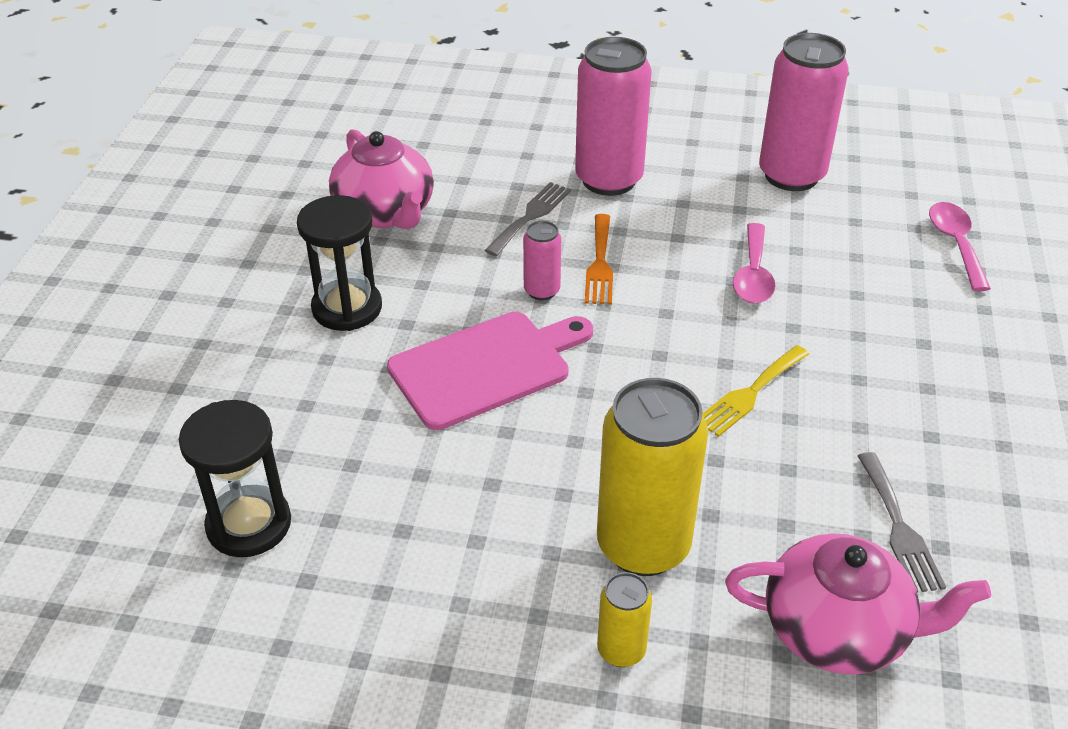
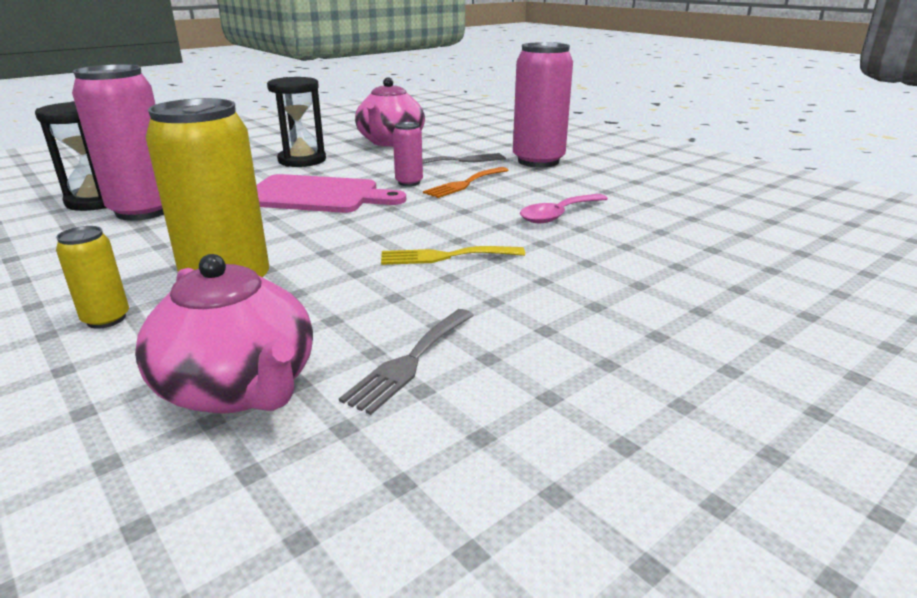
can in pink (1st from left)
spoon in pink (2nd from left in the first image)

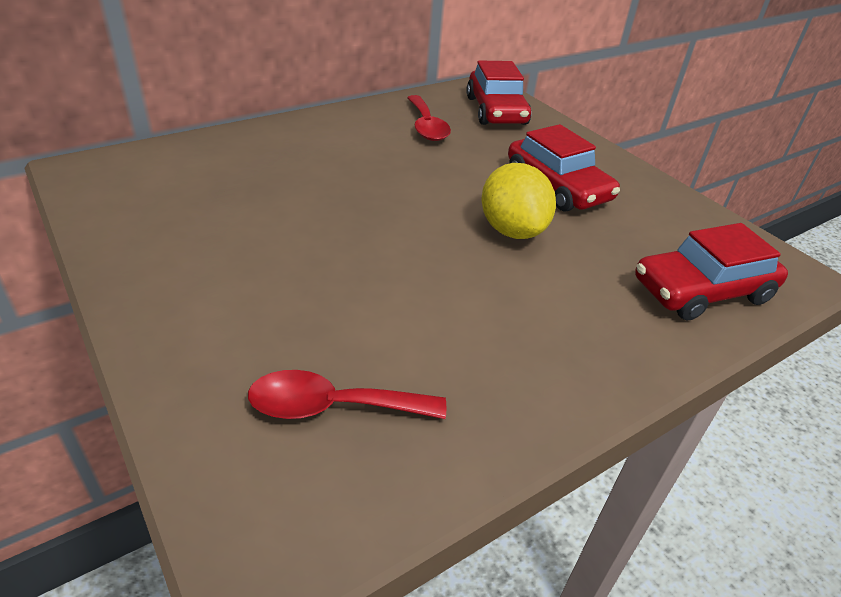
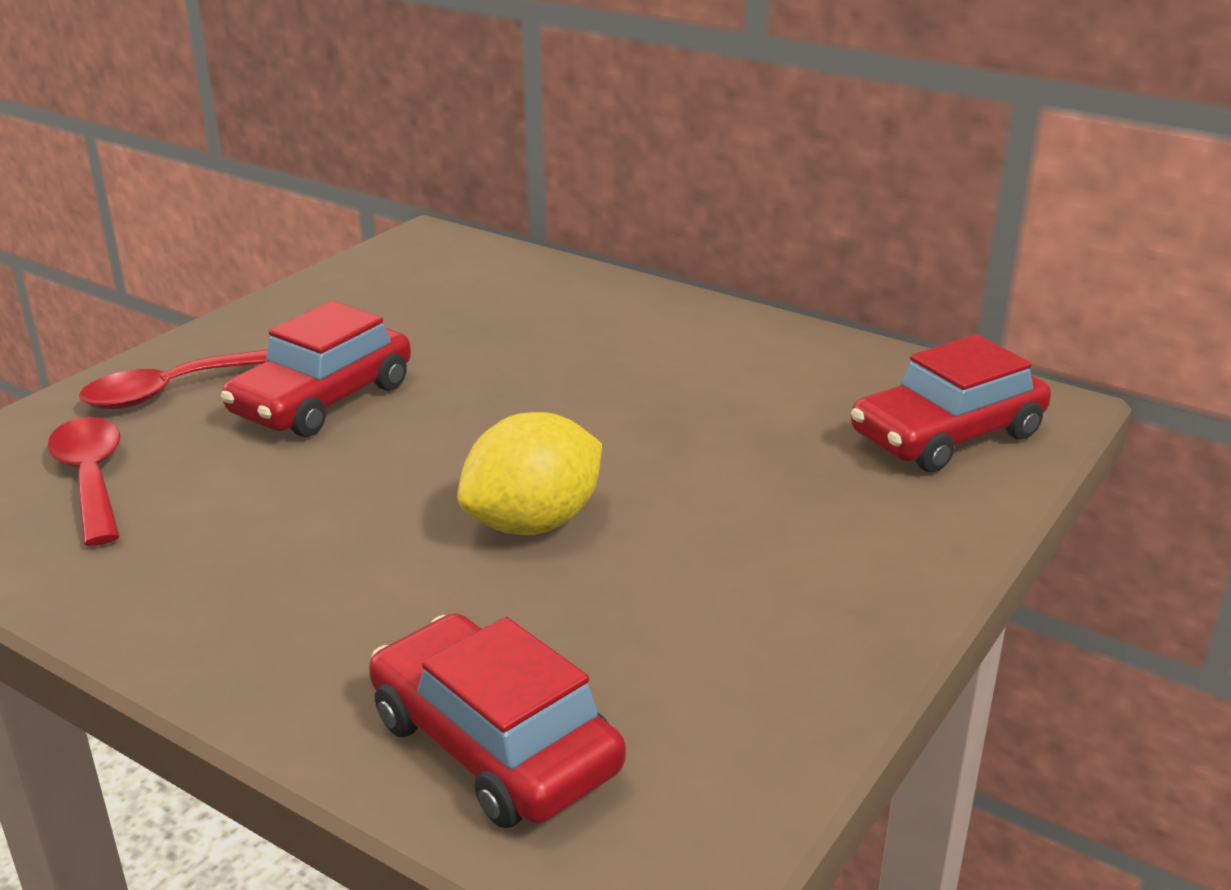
spoon in red (2nd from left)
car in red (1st from left)

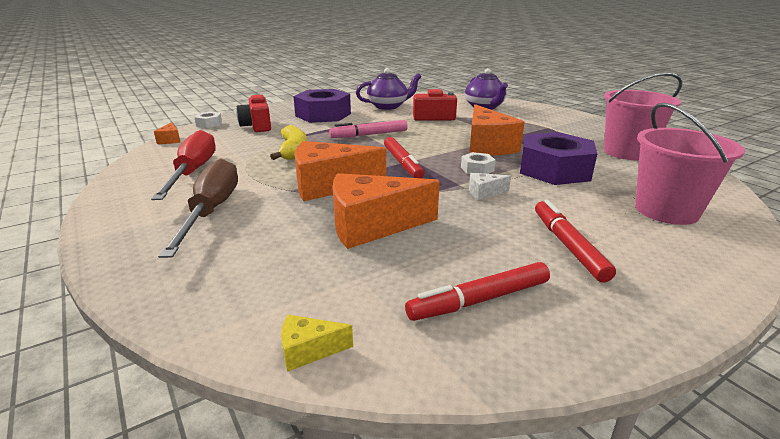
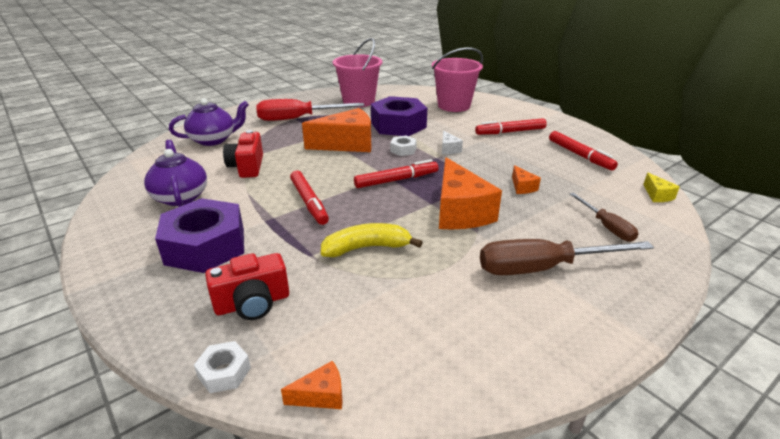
screwdriver in red
marker in red (1st from left)
cheese in orange (4th from left)
screwdriver in brown (2nd from left)

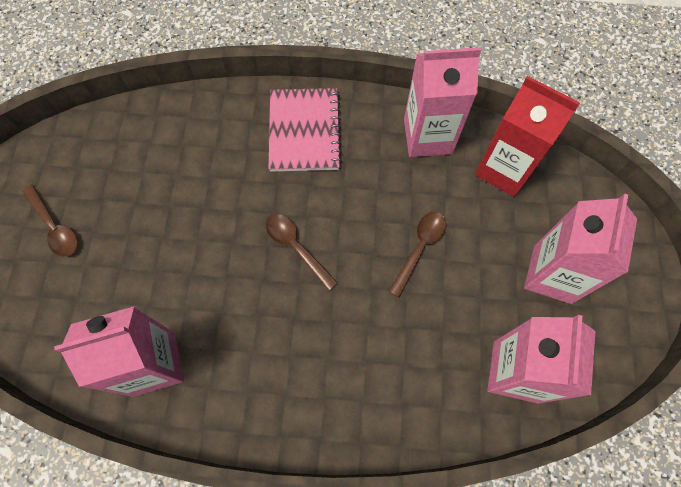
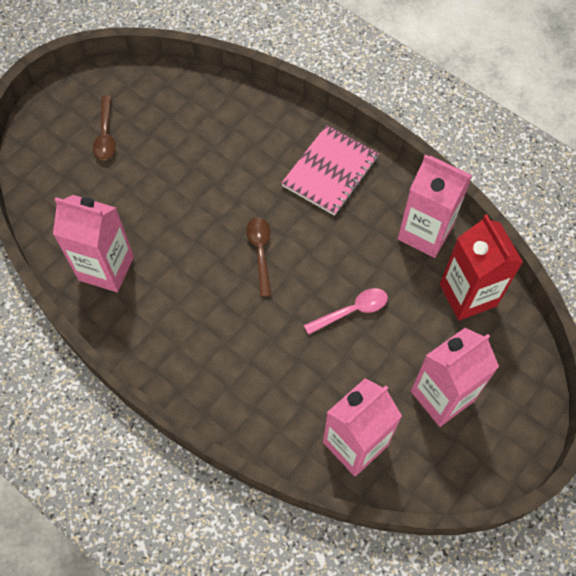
spoon in pink

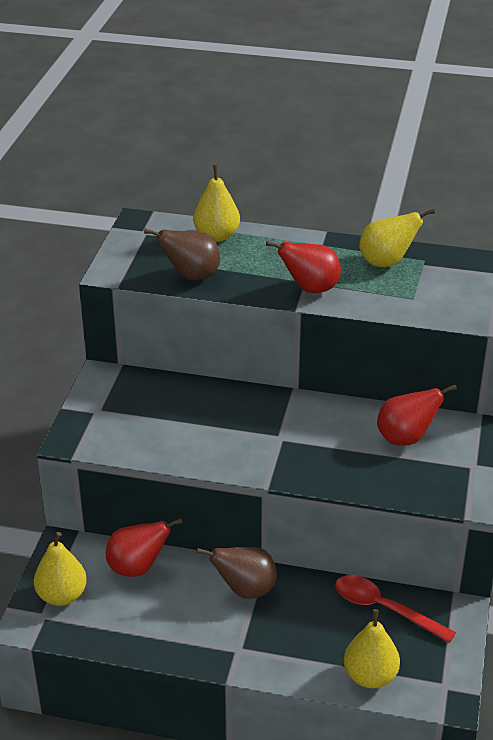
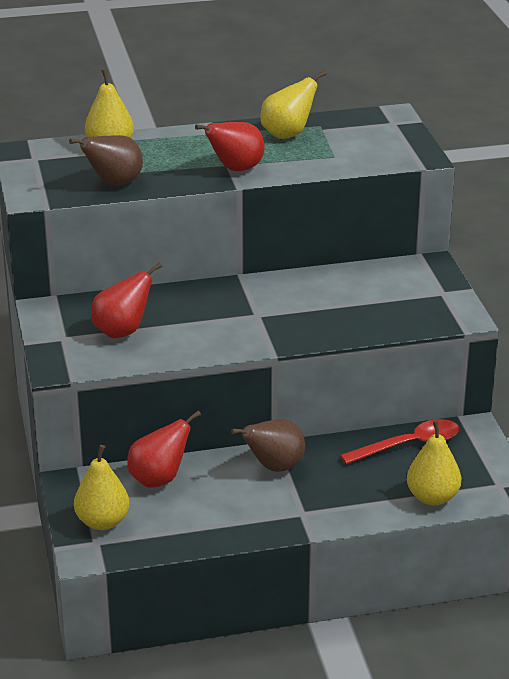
pear in red (1st from left)
spoon in red

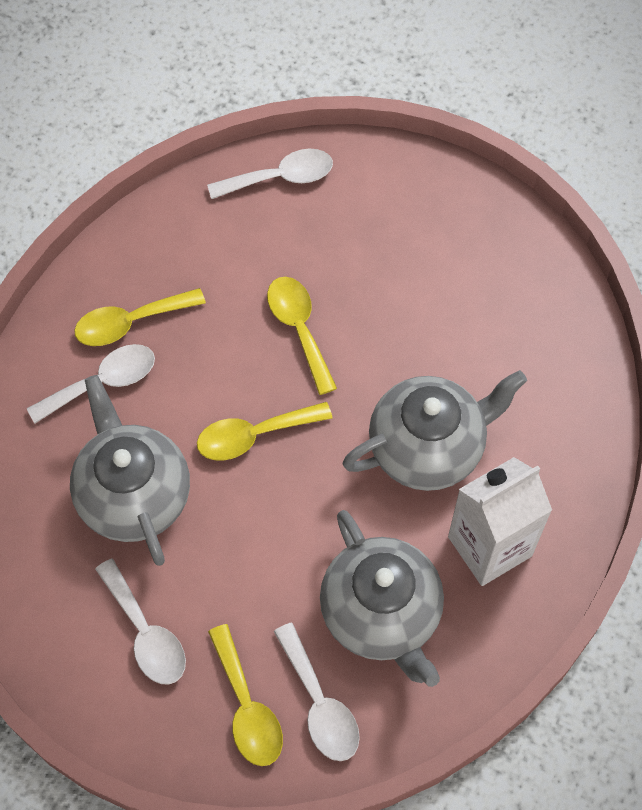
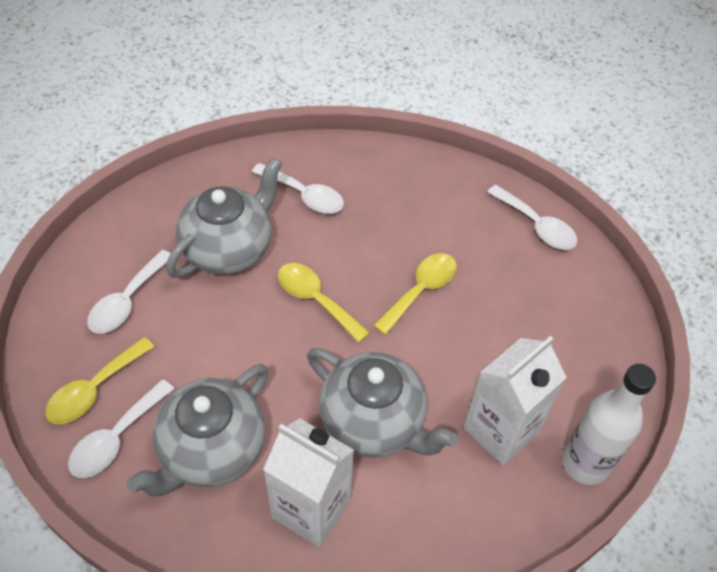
carton in white (2nd from left)
bottle in white
spoon in yellow (1st from left in the first image)

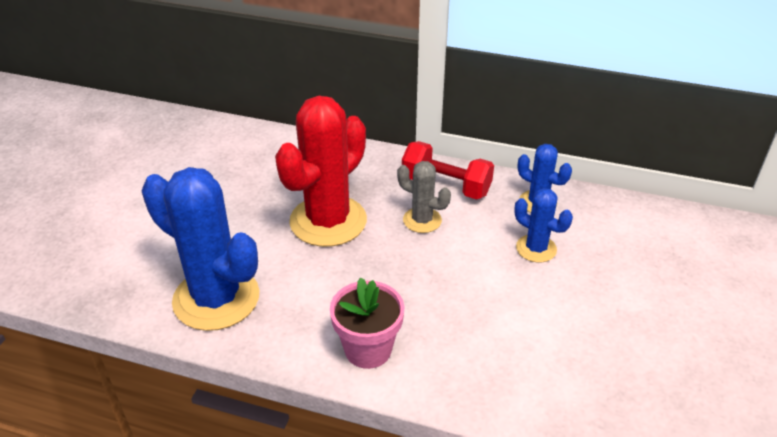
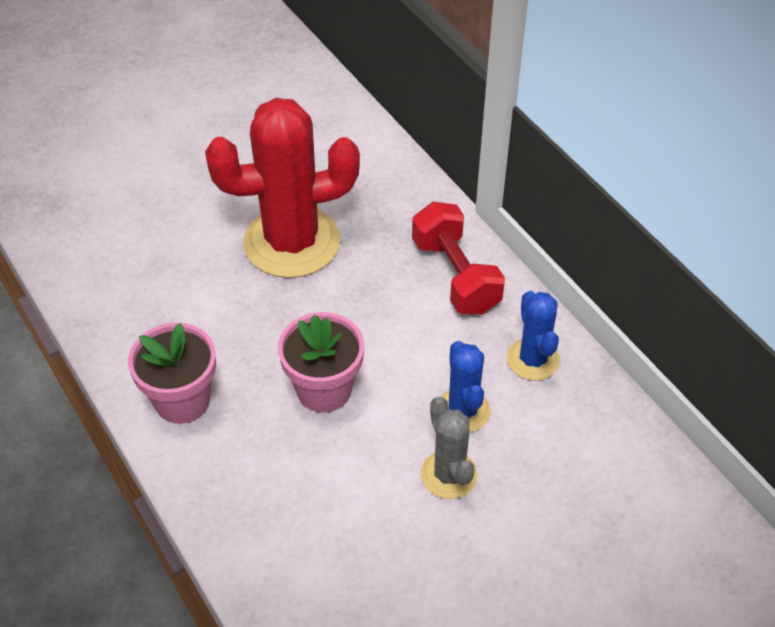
flower pot in pink (2nd from left)
cactus in grey
cactus in blue (1st from left in the first image)

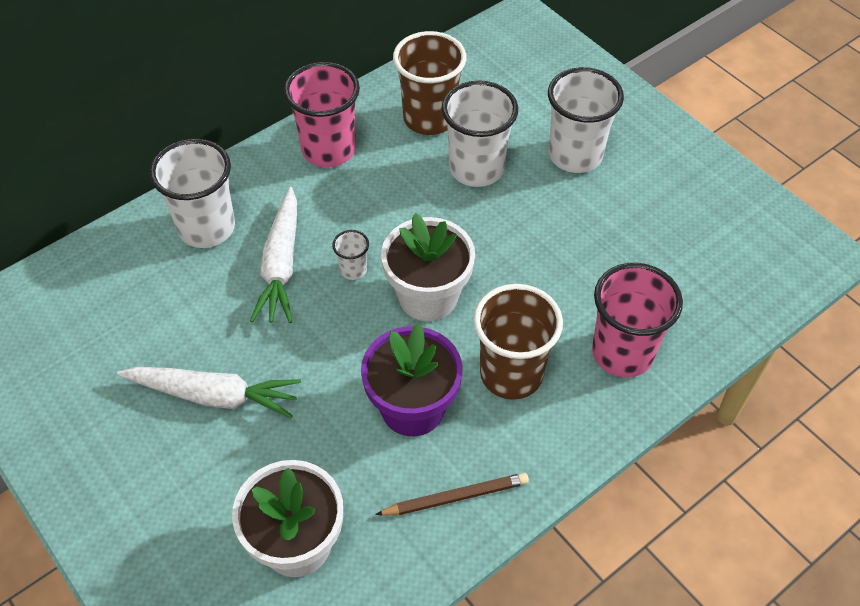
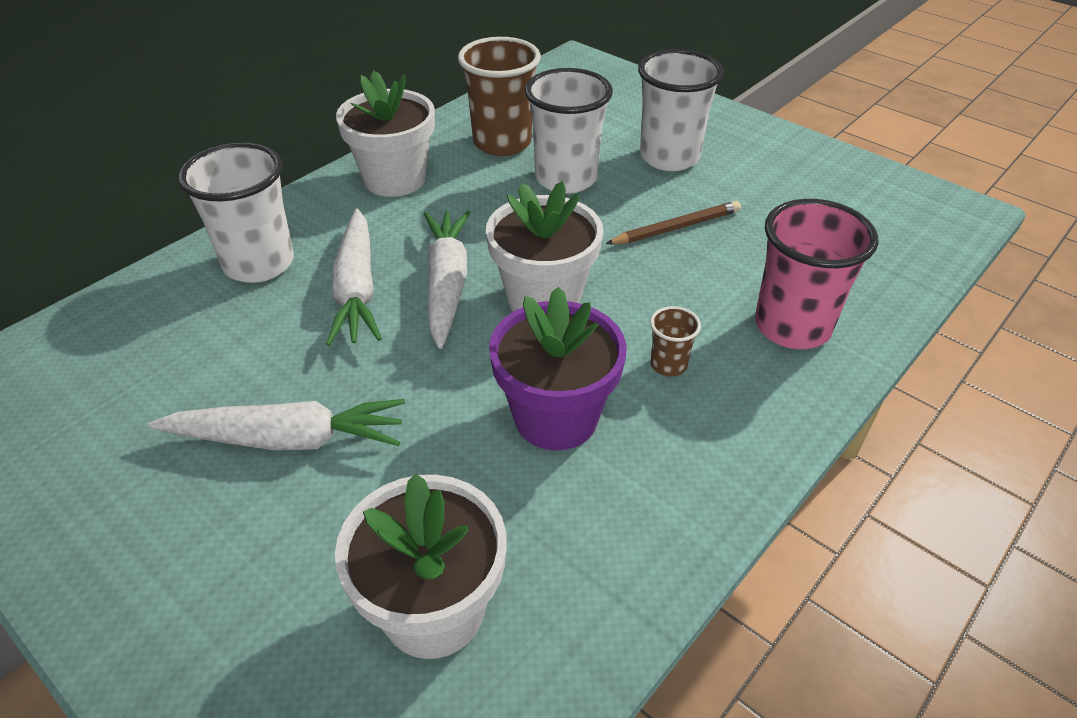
flower pot in white (1st from left)
carrot in white (3rd from left)
pencil in brown
cup in brown (2nd from left)

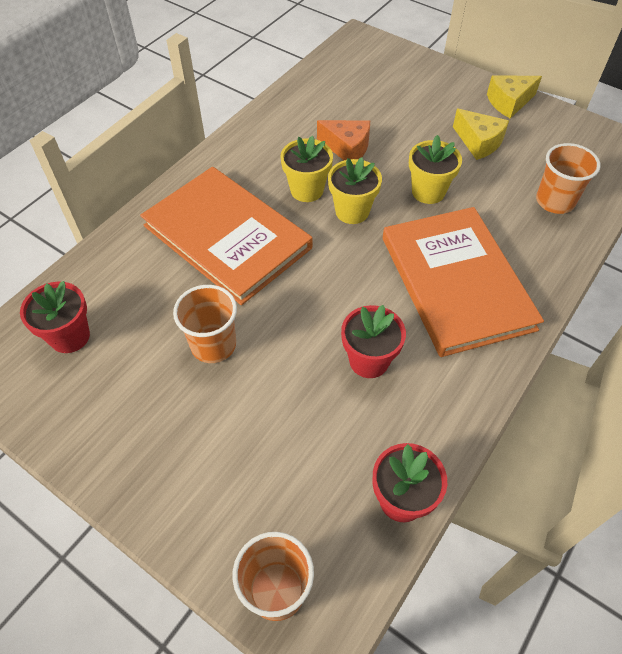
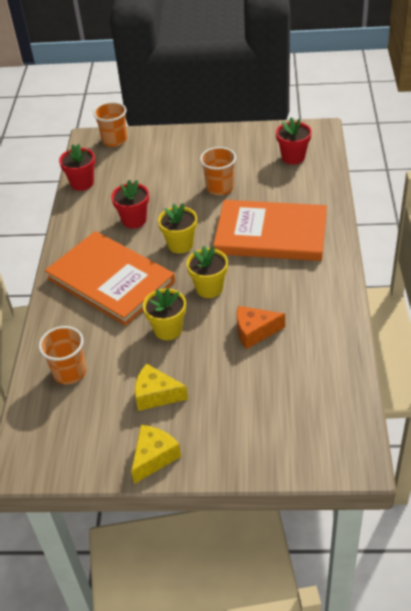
flower pot in yellow (2nd from left)

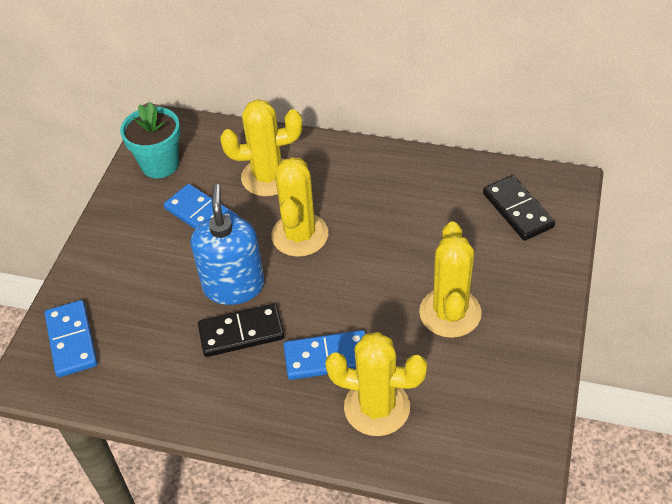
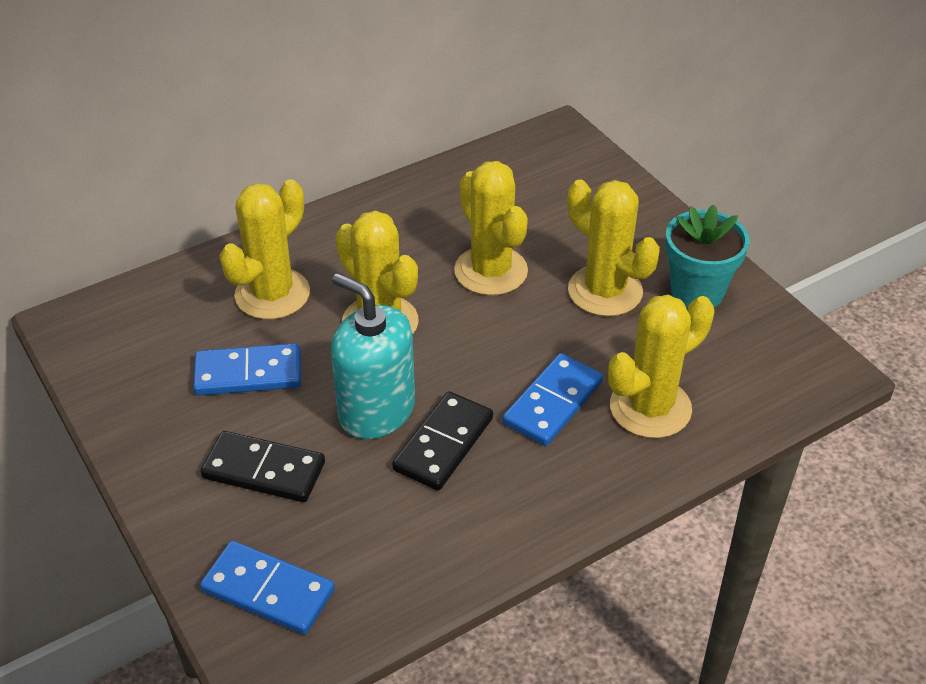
domino in black (1st from left)
soap dispenser in turquoise
cactus in yellow (3rd from left)
flower pot in turquoise

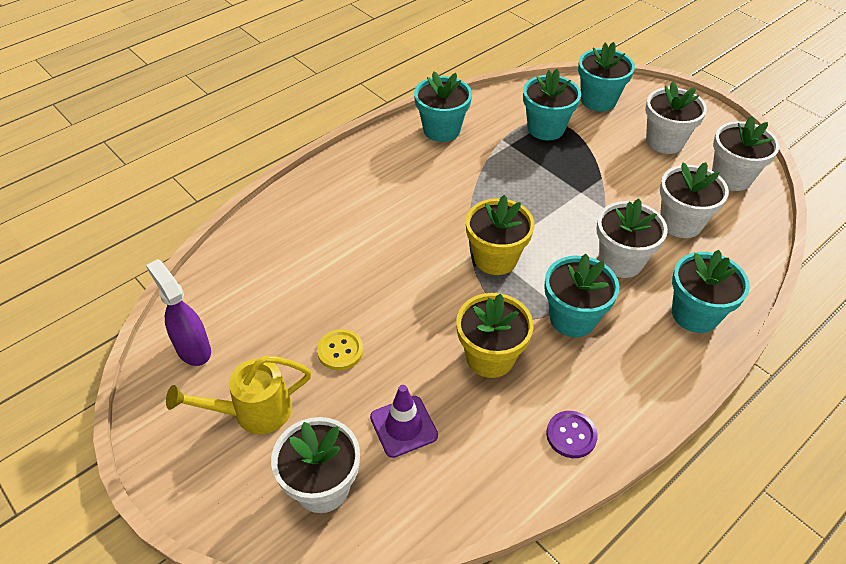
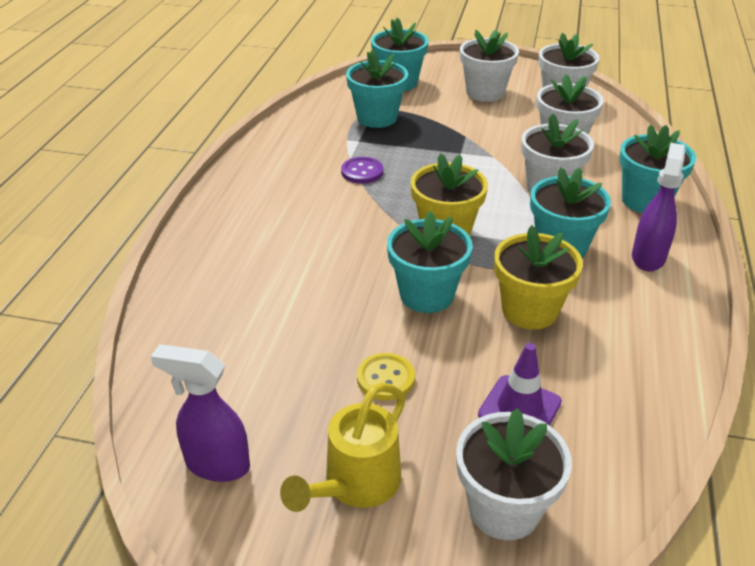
button in purple
flower pot in turquoise (3rd from left)
spray bottle in purple (2nd from left)

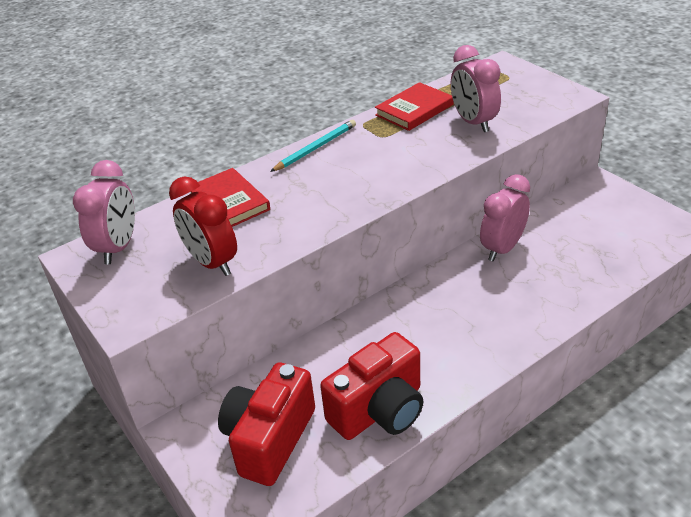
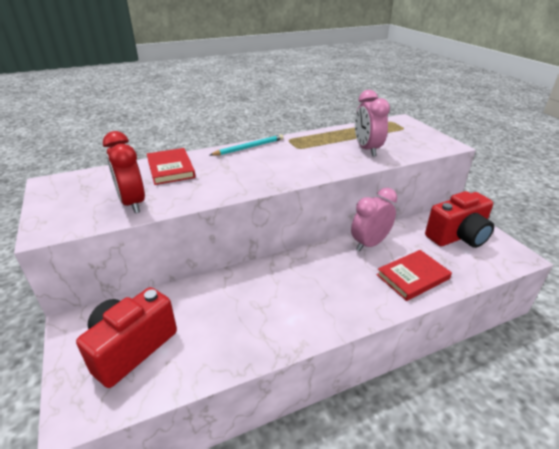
book in red (2nd from left)
camera in red (2nd from left)
clock in pink (1st from left in the first image)

